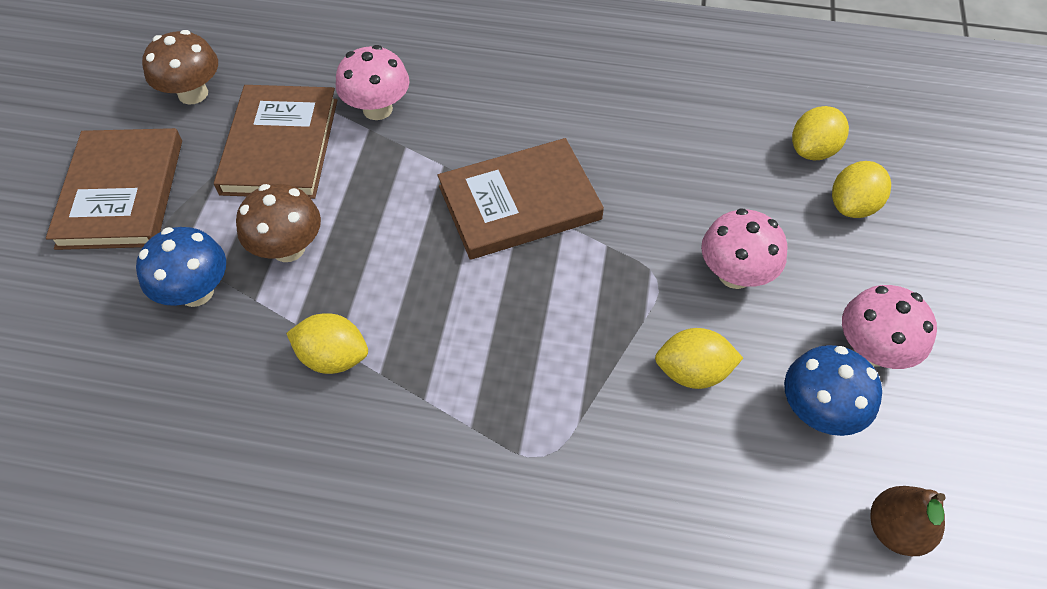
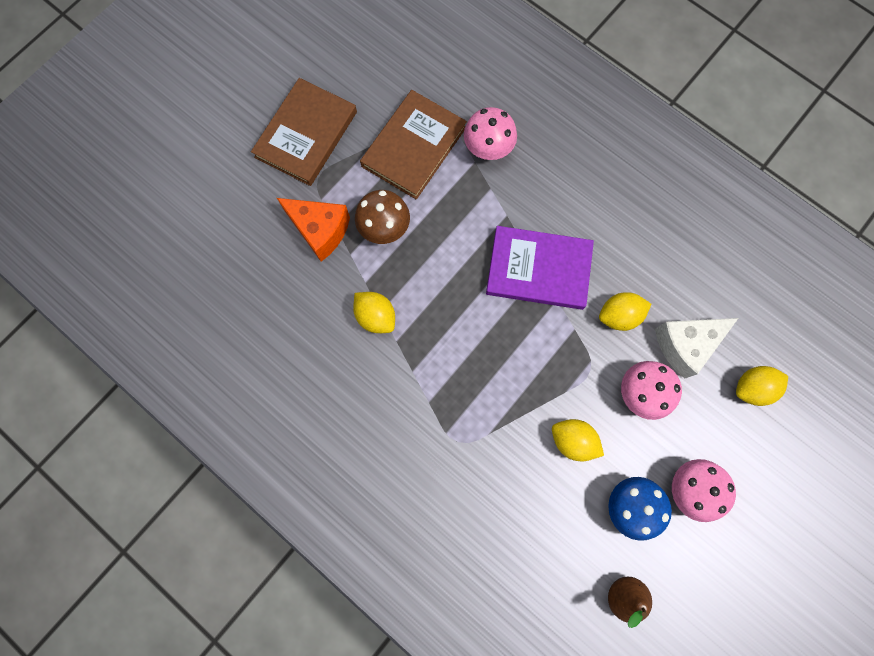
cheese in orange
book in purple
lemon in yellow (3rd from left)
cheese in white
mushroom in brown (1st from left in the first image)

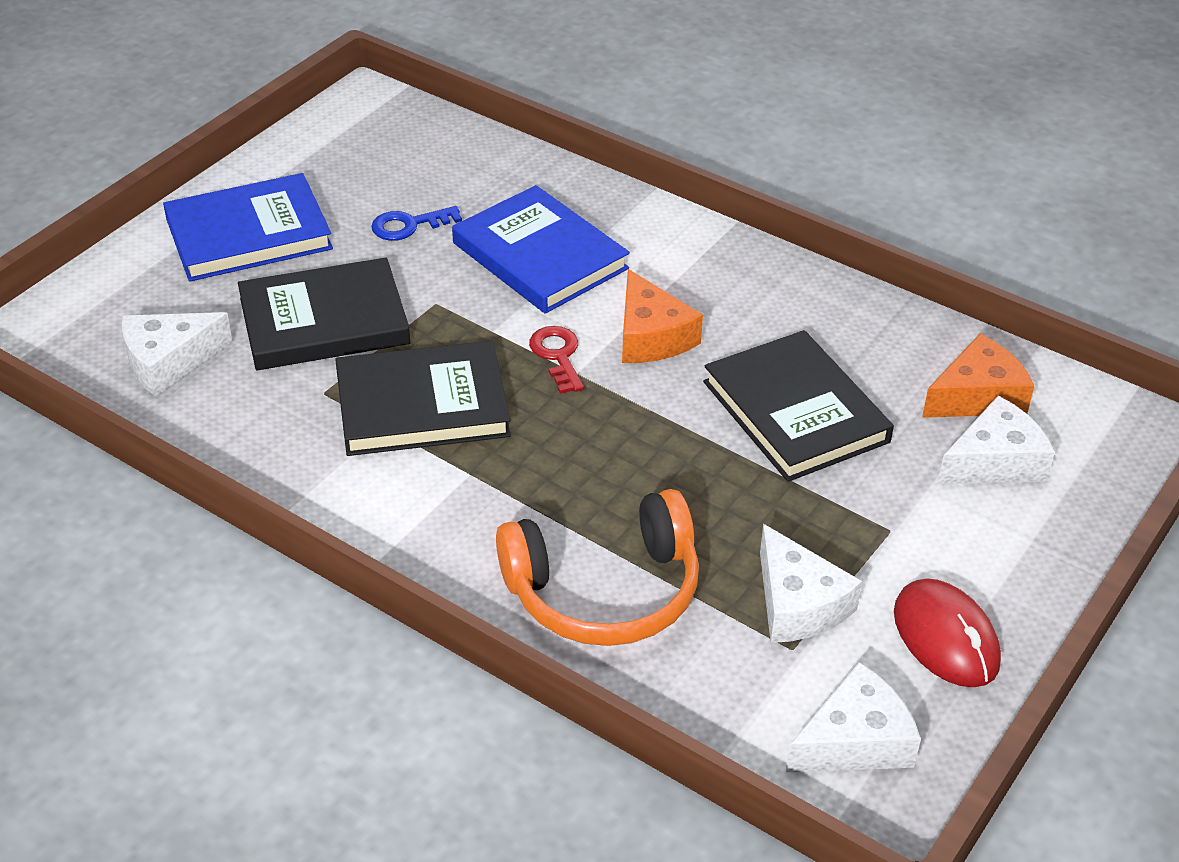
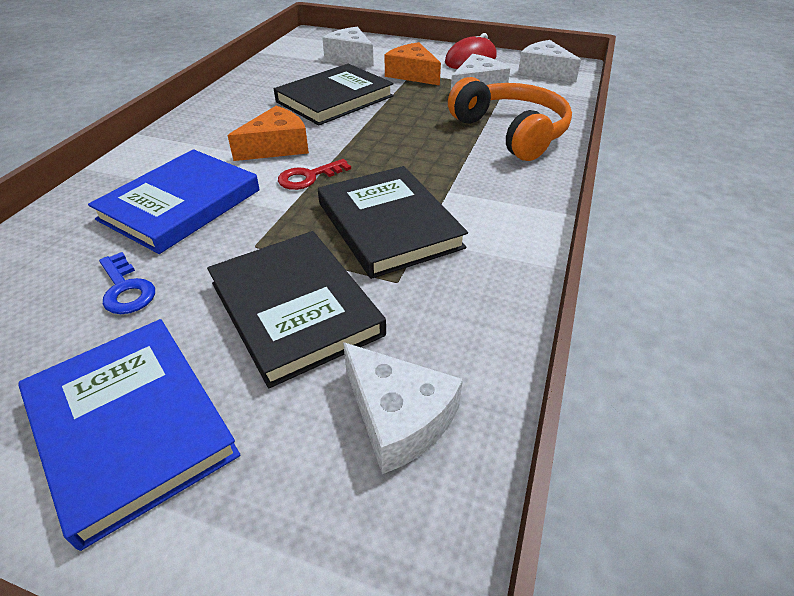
cheese in orange (2nd from left)

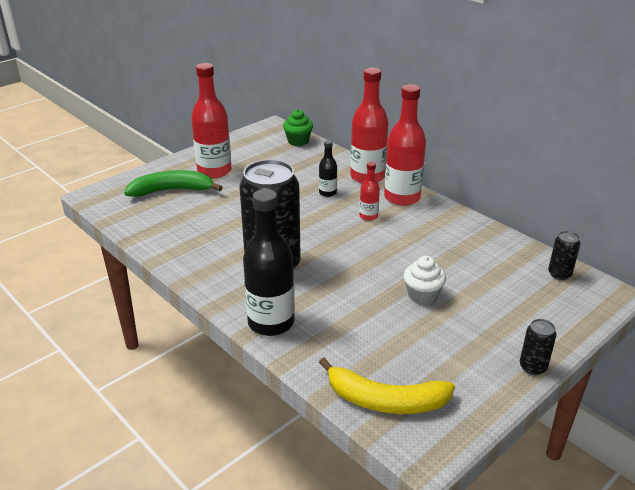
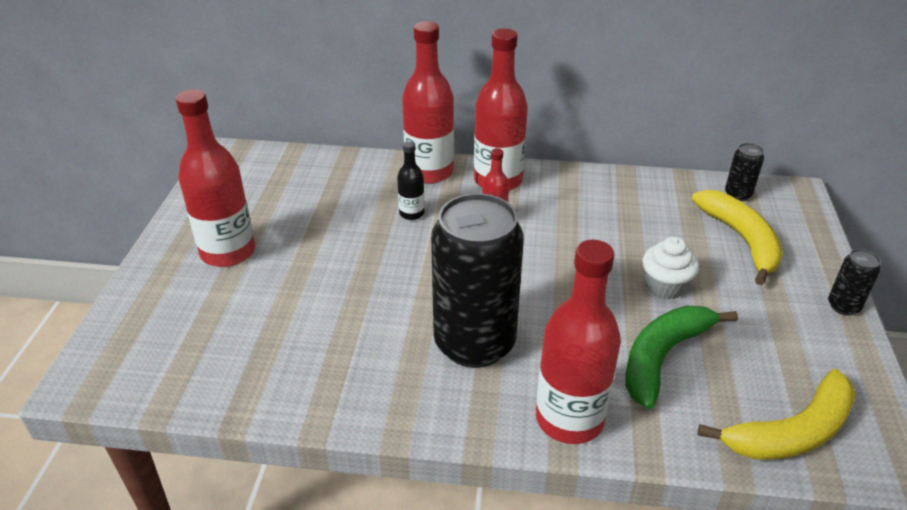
bottle in red (5th from left)
banana in green
banana in yellow (1st from left)
cupcake in green

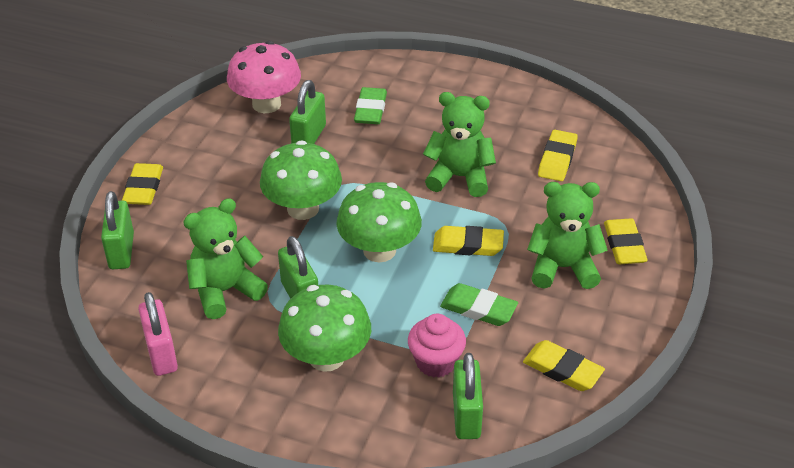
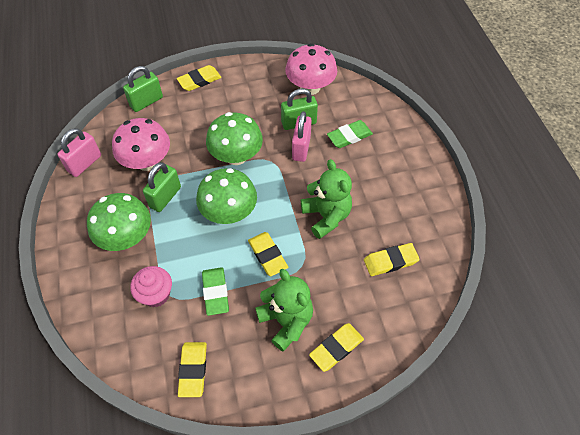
mushroom in pink (1st from left)
padlock in pink (2nd from left)
padlock in green (4th from left in the first image)

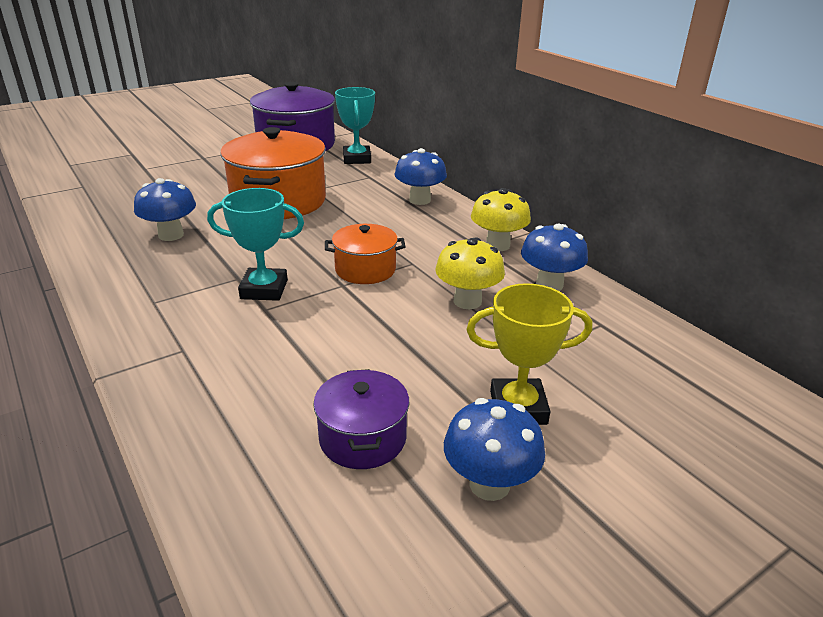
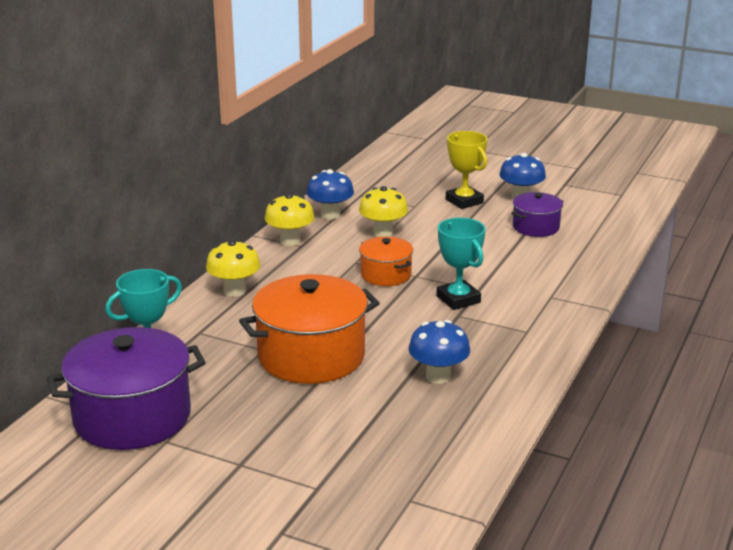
mushroom in yellow (1st from left)

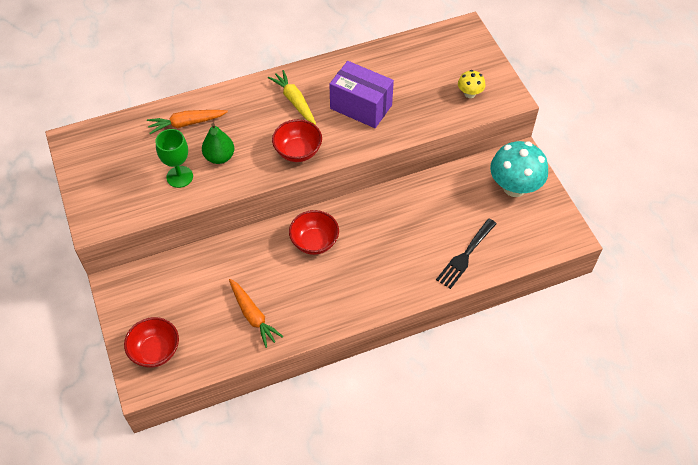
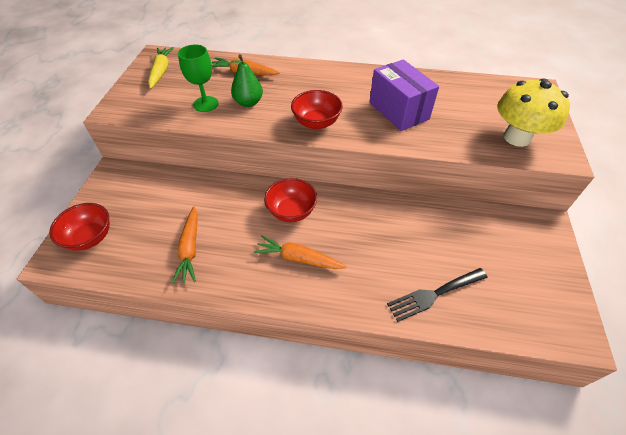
carrot in yellow
carrot in orange (3rd from left)
mushroom in yellow
mushroom in turquoise

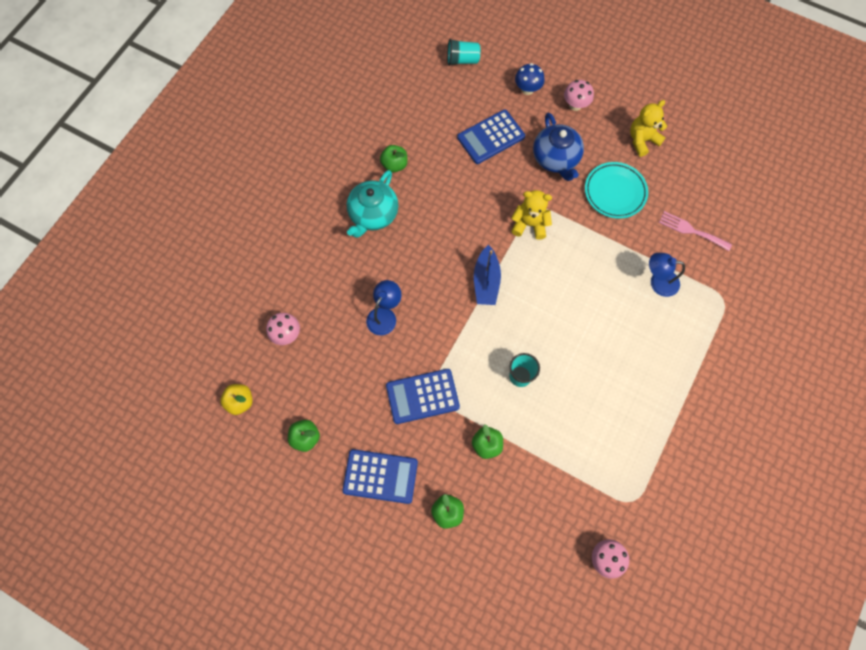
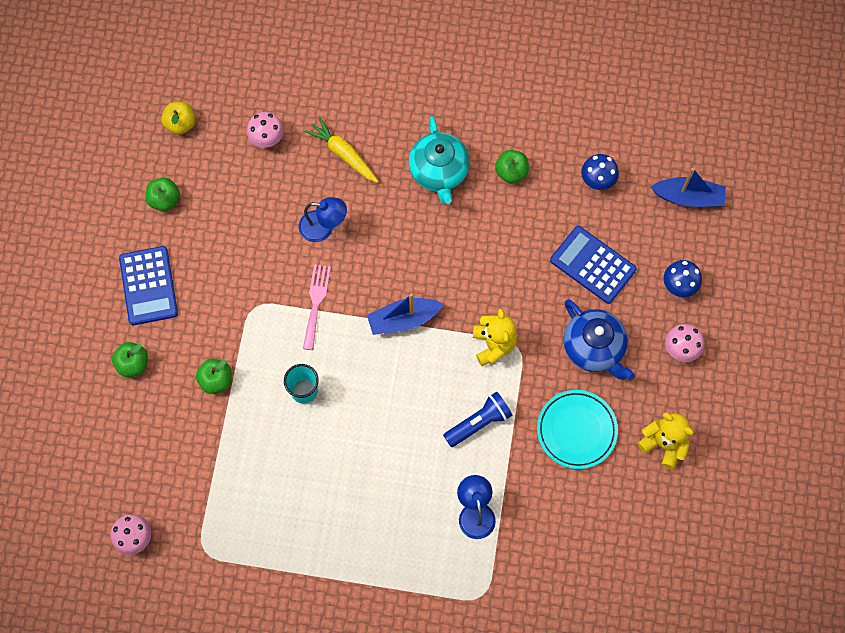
fork in pink
carrot in yellow
teapot in turquoise
flashlight in blue
teapot in blue
mushroom in blue (1st from left)
boat in blue (2nd from left)
calculator in blue (2nd from left in the first image)

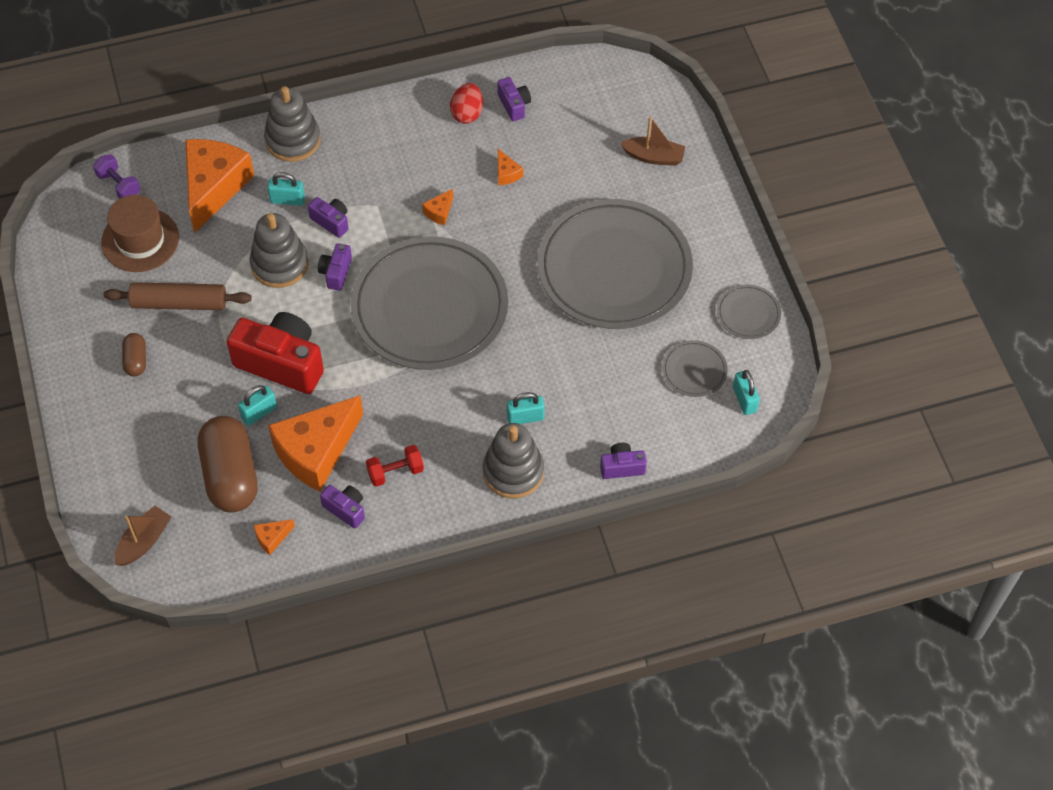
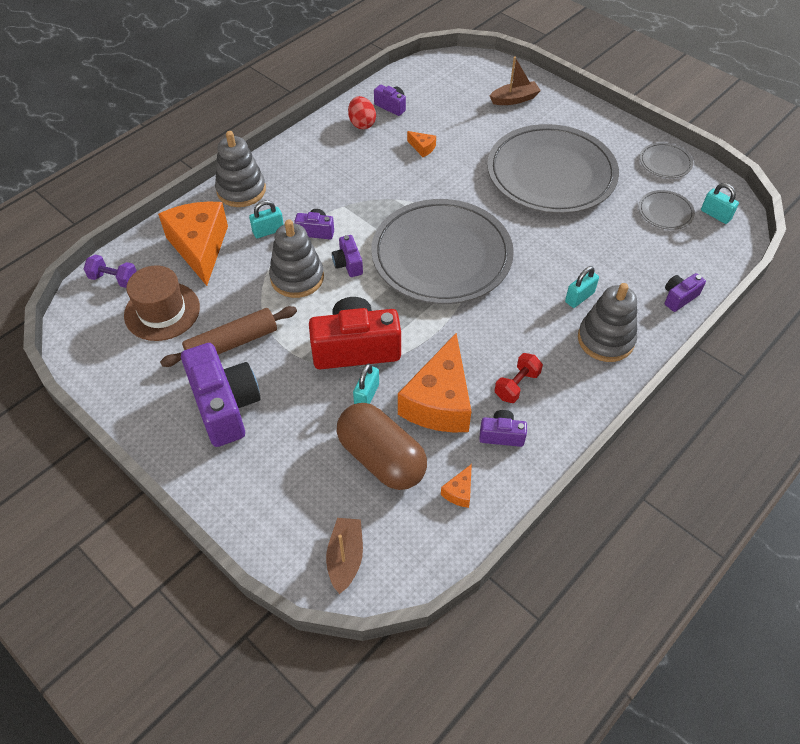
camera in purple (1st from left)
cheese in orange (4th from left in the first image)

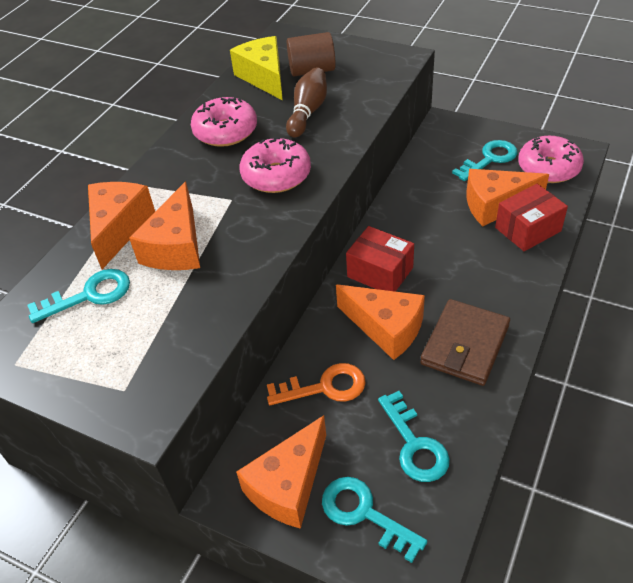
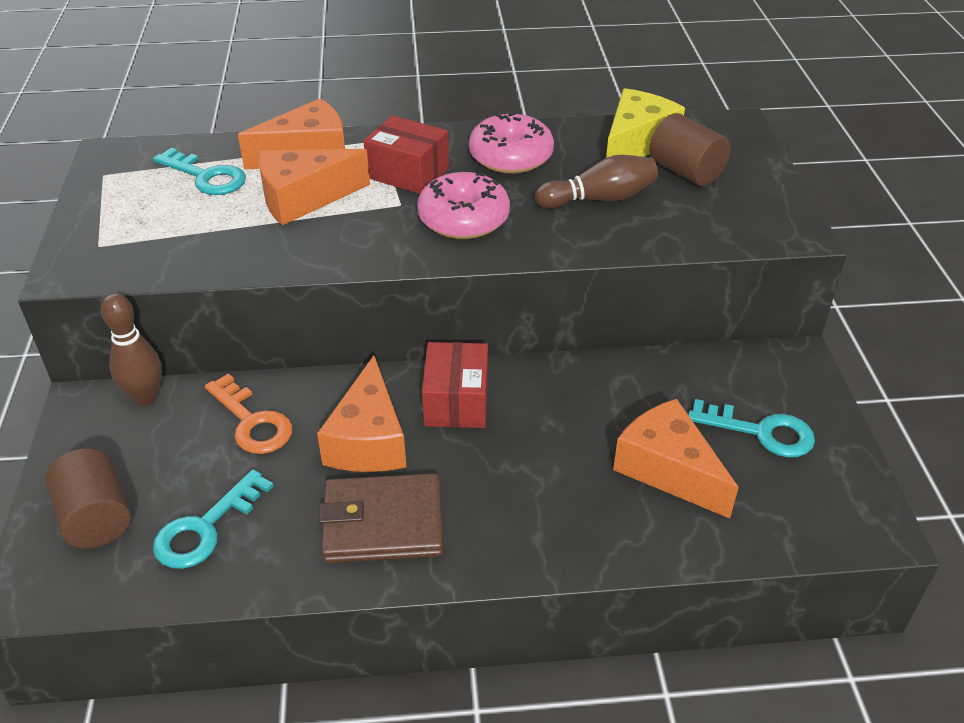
cylinder in brown (1st from left)
bowling pin in brown (1st from left)
box in red (1st from left)
cheese in orange (3rd from left in the first image)
donut in pink (3rd from left in the first image)

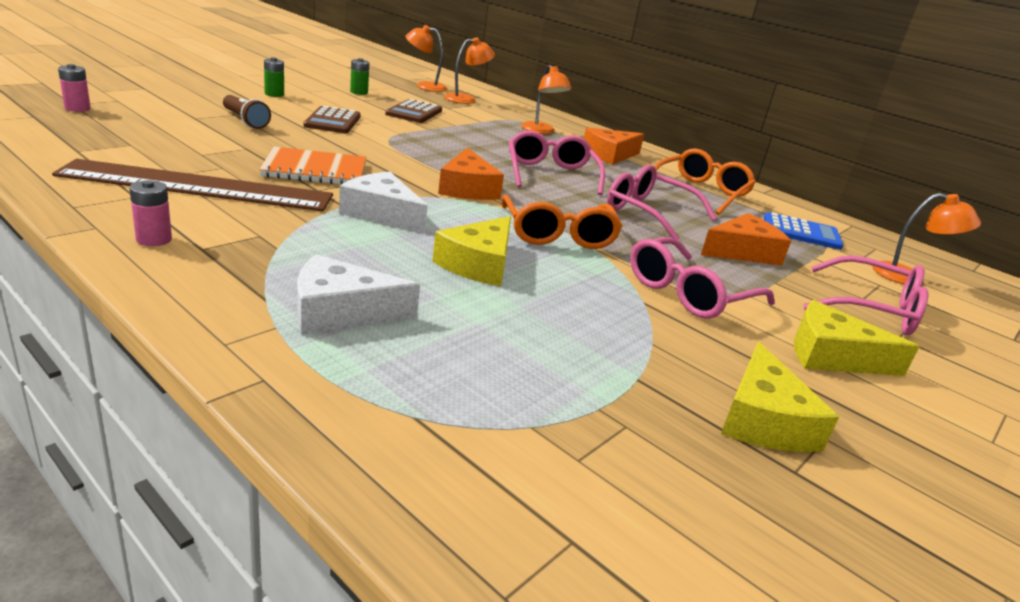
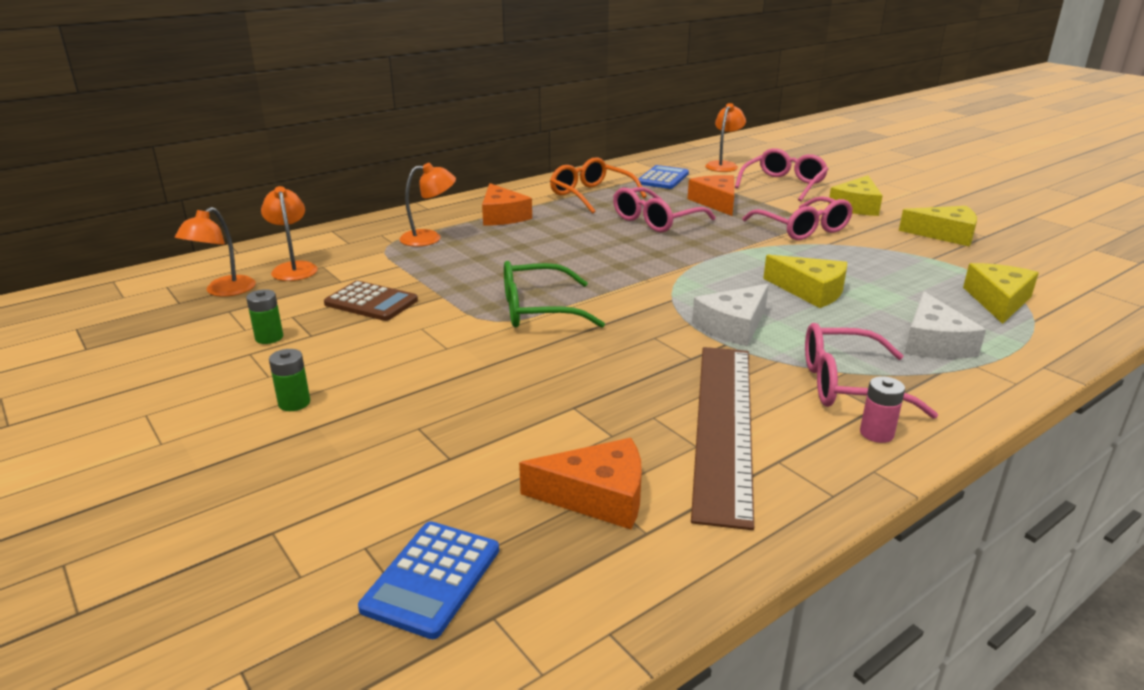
calculator in blue (1st from left)
glasses in green
cheese in orange (2nd from left)
glasses in pink (4th from left)
cheese in yellow (4th from left)
flashlight in brown
notebook in orange
calculator in brown (1st from left in the first image)
glasses in orange (1st from left in the first image)

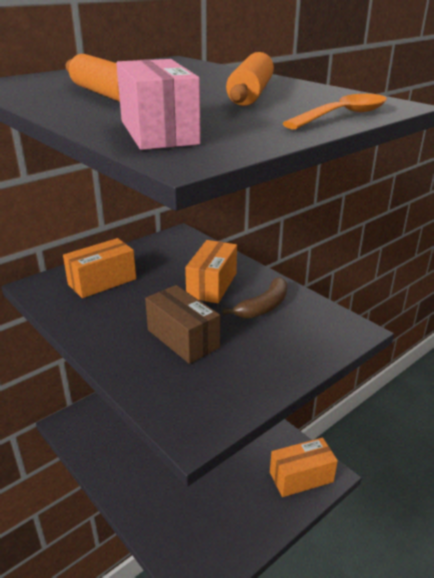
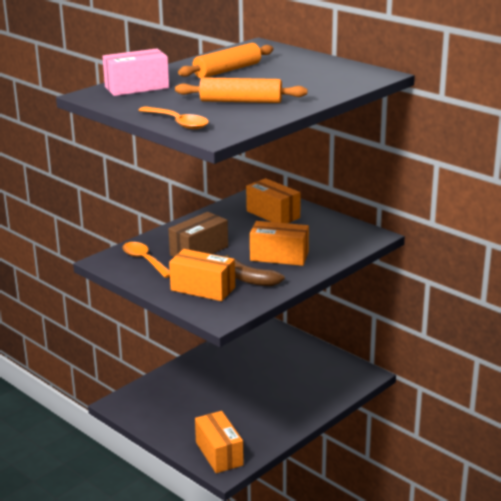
spoon in orange (1st from left)
box in orange (1st from left)

